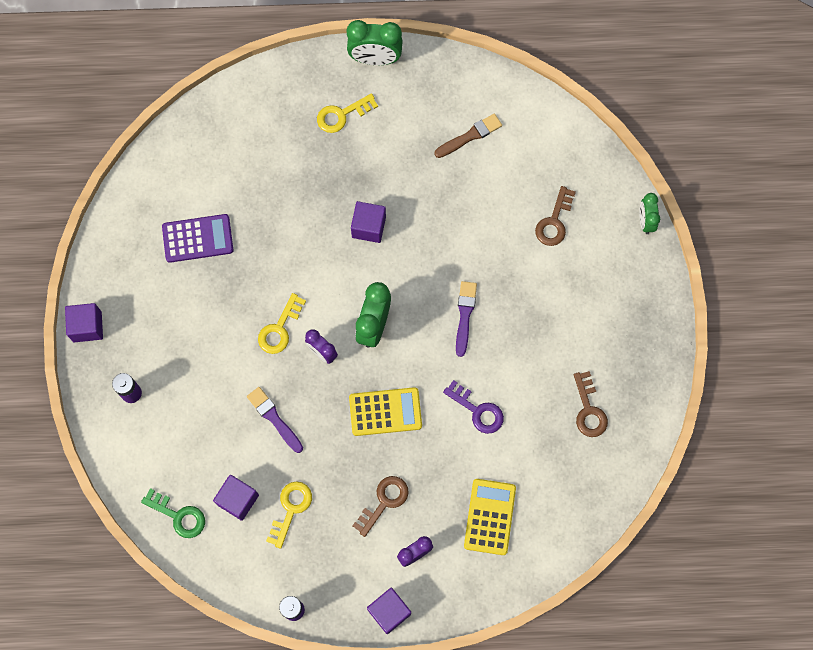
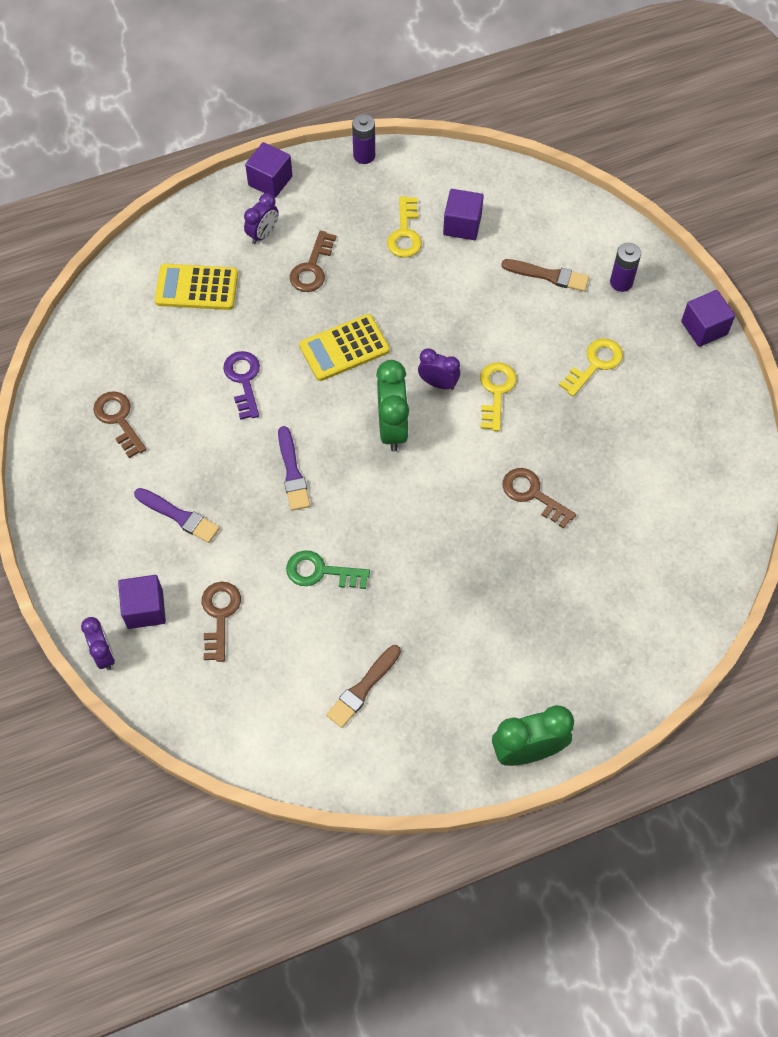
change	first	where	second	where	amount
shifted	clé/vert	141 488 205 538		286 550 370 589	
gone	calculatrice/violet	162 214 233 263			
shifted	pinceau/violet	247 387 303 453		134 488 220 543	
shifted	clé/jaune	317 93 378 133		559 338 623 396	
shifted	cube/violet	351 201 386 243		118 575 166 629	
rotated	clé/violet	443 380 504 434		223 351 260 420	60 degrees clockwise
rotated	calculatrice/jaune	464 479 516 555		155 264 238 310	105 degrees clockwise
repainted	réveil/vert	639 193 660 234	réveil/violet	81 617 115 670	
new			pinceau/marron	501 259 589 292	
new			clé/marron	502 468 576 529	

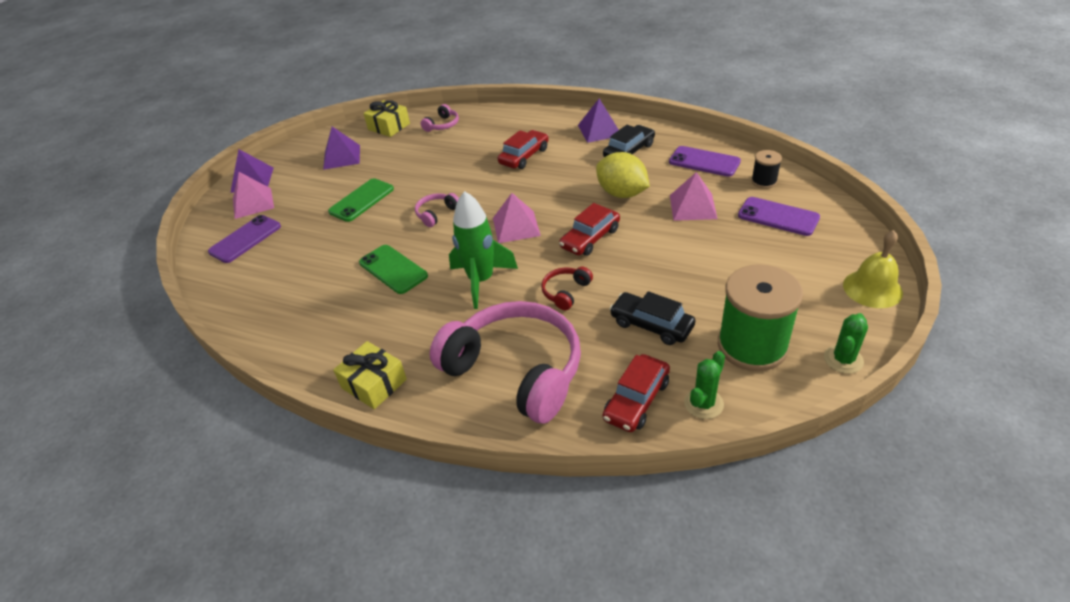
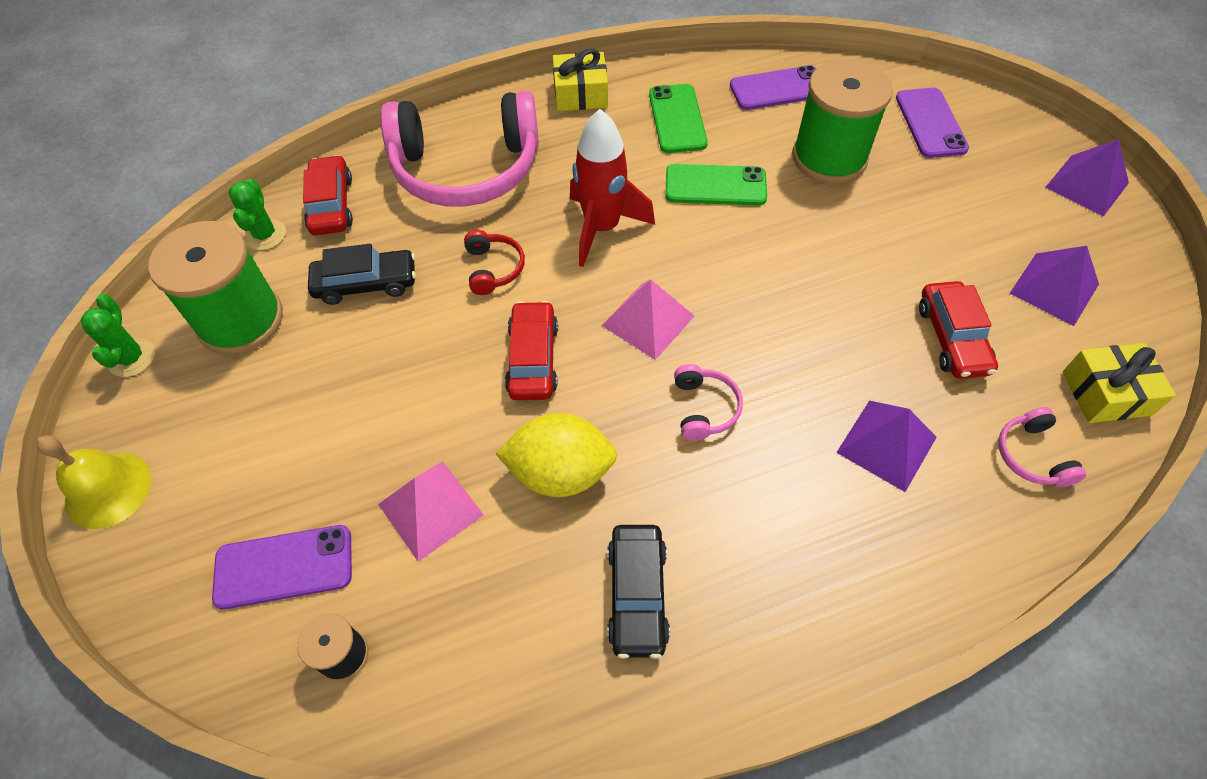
change	first	where	second	where	amount
gone	pyramide/rose	233 172 274 219			
shifted	téléphone/vert	328 178 394 222		649 84 708 153	
shifted	casque audio/rose	415 193 459 227		674 364 743 441	
repainted	fusée/vert	449 191 518 309	fusée/rouge	570 109 655 267	
shifted	voiture/rouge	498 130 549 169		919 281 998 379	
shifted	pyramide/violet	578 99 619 143		836 400 937 492	
shifted	téléphone/violet	669 146 741 177		730 65 816 110	
new			bobine/vert	792 59 893 184	

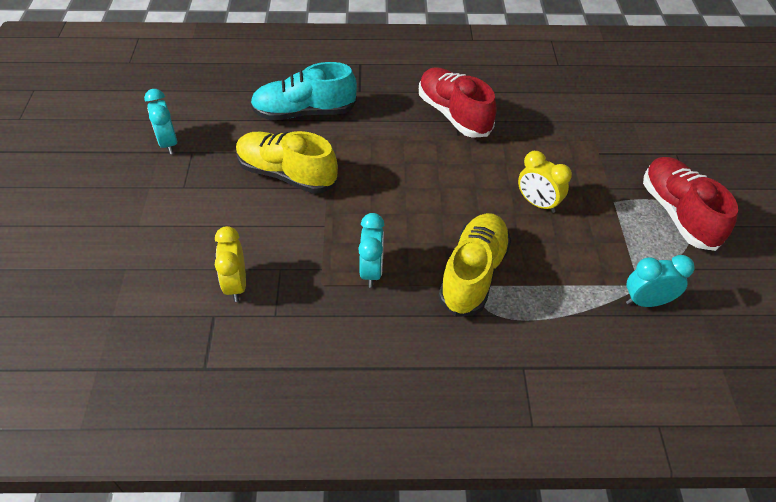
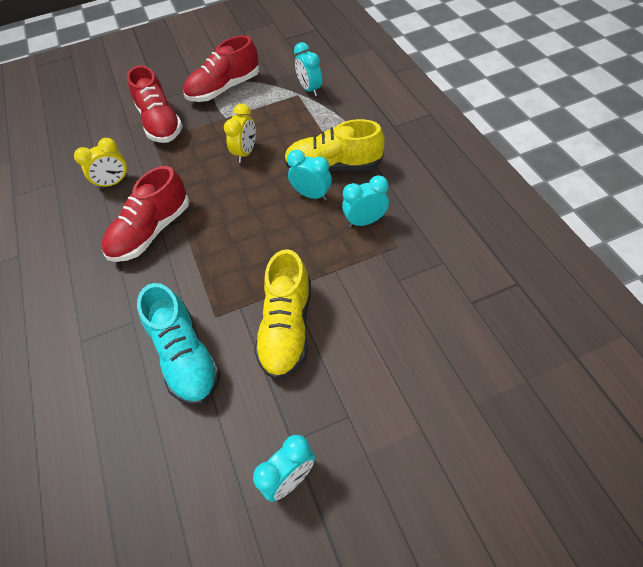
change	first	where	second	where	amount
shifted	réveil/jaune	215 226 246 302		74 138 129 190	
new			chaussure/rouge	127 65 183 143	
new			réveil/turquoise	287 150 332 200	

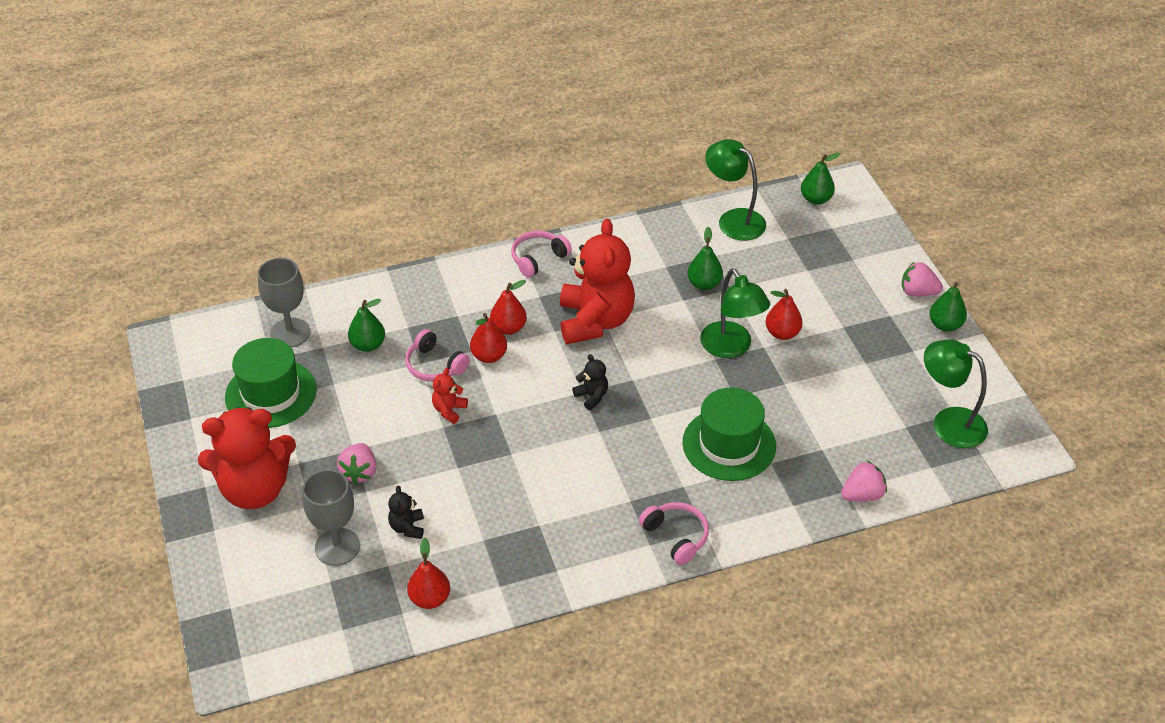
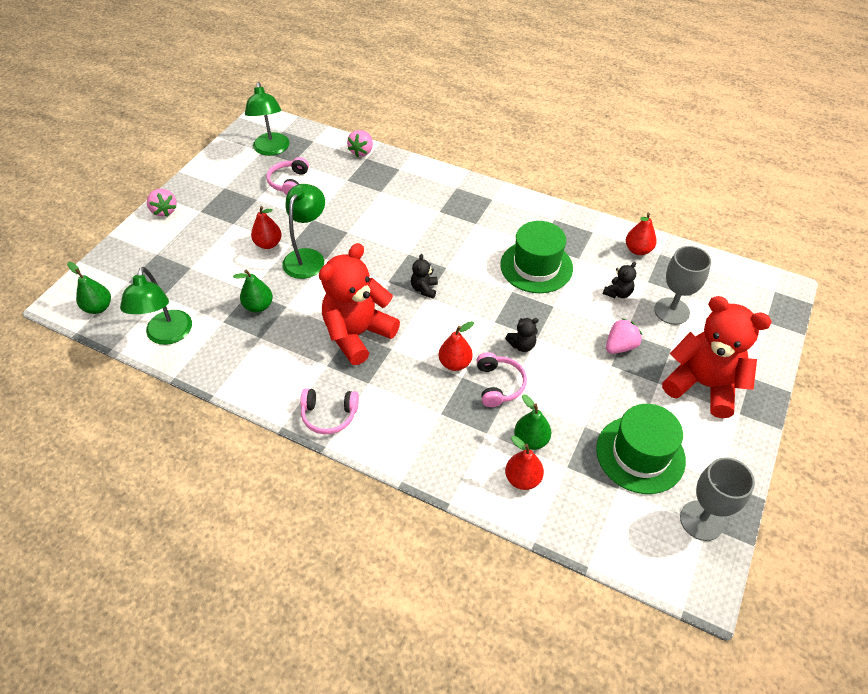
change	first	where	second	where	amount
shifted	verre à pied/gris	258 258 310 347		680 457 755 541	
repainted	ours en peluche/rouge	432 368 468 424	ours en peluche/noir	505 318 539 352	
shifted	poire/rouge	490 280 527 335		505 436 544 490	
shifted	casque audio/rose	639 502 709 565		266 157 309 195	
shifted	chapeau/vert	683 387 776 481		500 221 573 293	
rotated	fraise/rose	841 461 887 501		347 130 373 157	90 degrees counterclockwise
gone	poire/vert	929 282 967 332			

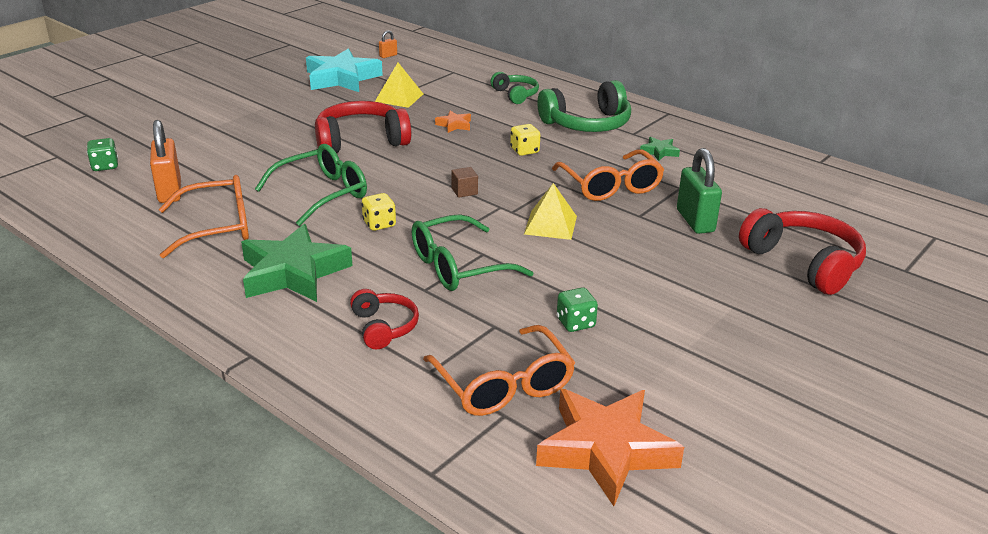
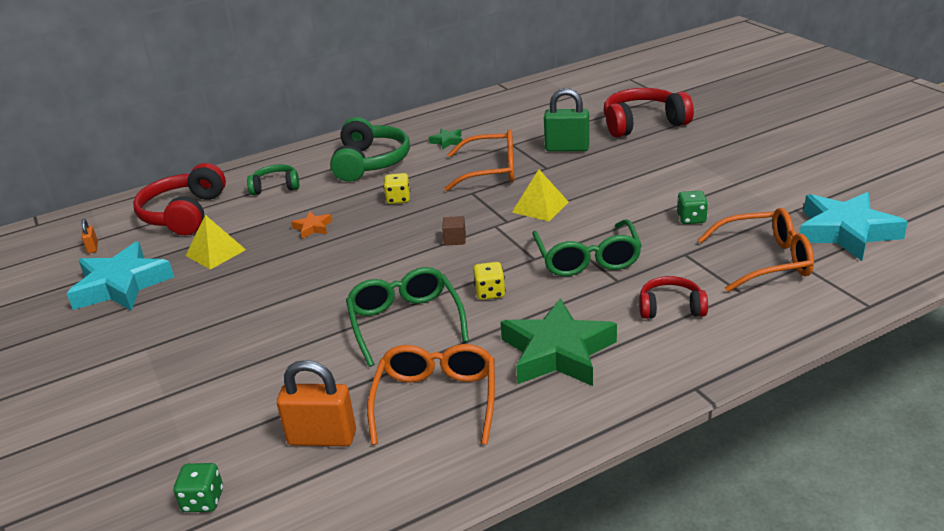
change	first	where	second	where	amount
shifted	casque audio/rouge	315 101 411 153		133 163 226 235	
repainted	étoile/orange	536 389 684 506	étoile/turquoise	800 192 908 261	

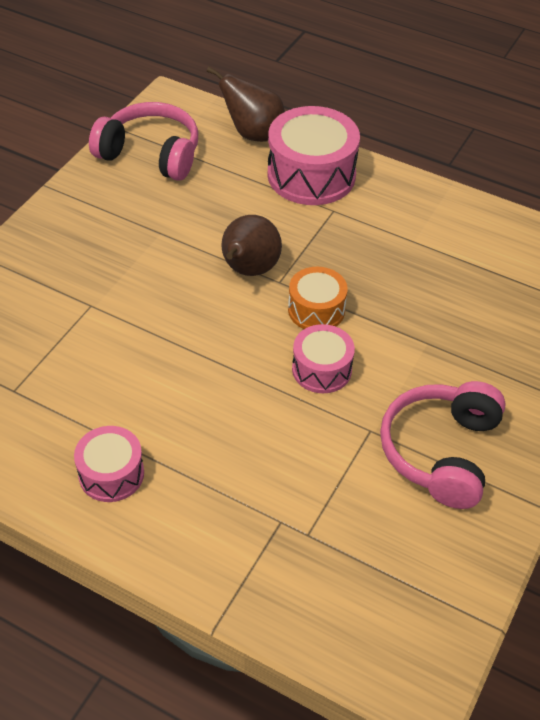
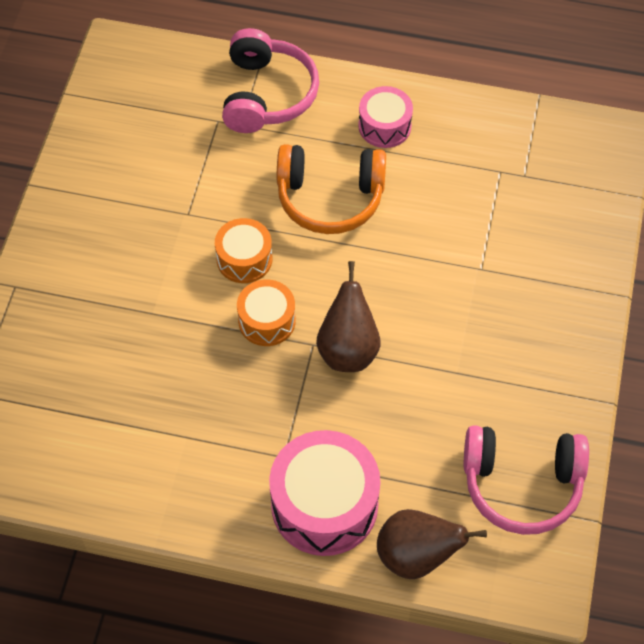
change	first	where	second	where	amount
repainted	tambour/rose	292 324 355 393	tambour/orange	215 218 272 283	
shifted	casque audio/rose	380 381 506 509		222 28 319 133	
new			casque audio/orange	277 144 386 234	

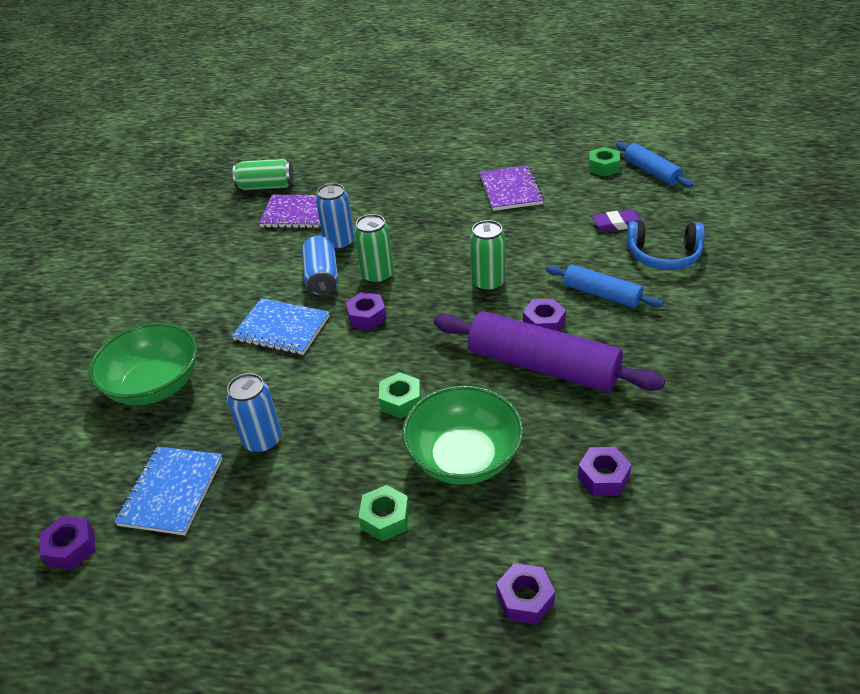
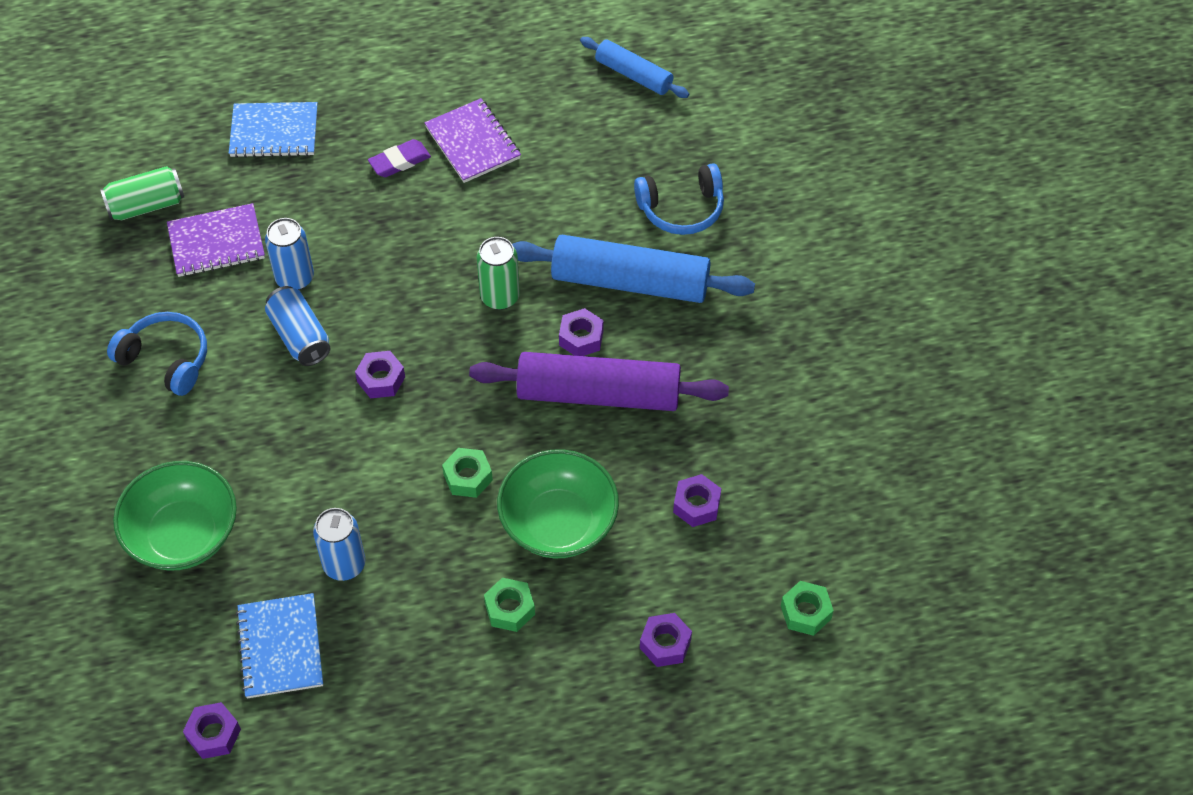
change	first	where	second	where	amount
shifted	carnet/bleu	232 298 329 355		229 102 318 158	
gone	canette/vert	354 214 394 284			
scaled	rouleau à pâtisserie/bleu	546 264 663 308		512 235 755 303	x1.77
shifted	écrou/vert	589 147 620 176		781 581 834 636	
shifted	gomme/violet	592 210 643 232		368 139 431 177	
new			casque audio/bleu	107 312 207 396	

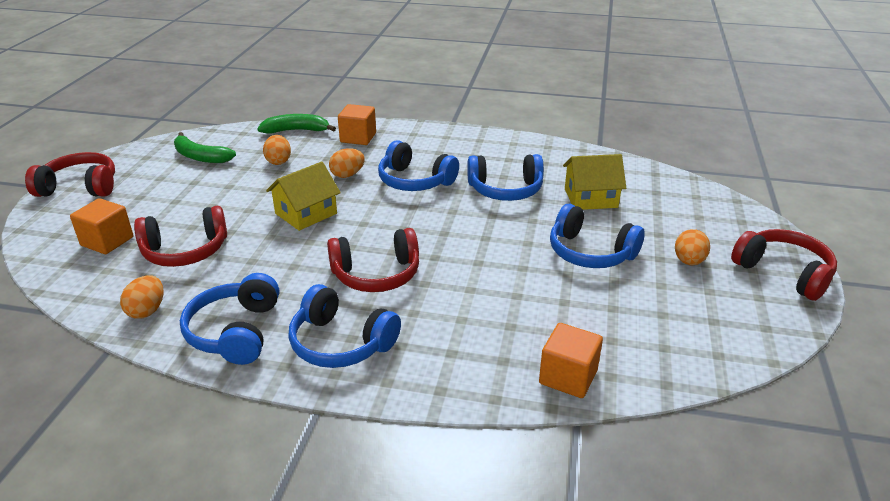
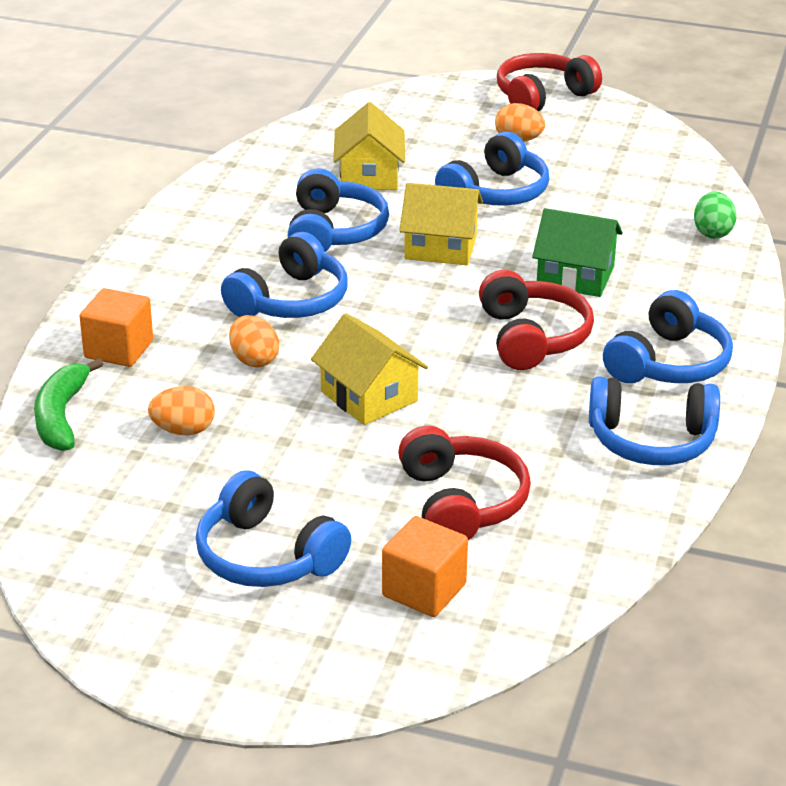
change	first	where	second	where	amount
gone	casque audio/rouge	25 152 115 197			
gone	œuf/orange	120 275 164 319			
gone	banane/vert	174 132 236 163			
swapped	cube/orange	539 323 603 398	œuf/vert	694 191 737 239	
new			casque audio/bleu	196 470 351 587	
new			maison/jaune	399 183 483 265	
new			maison/vert	532 208 623 297	

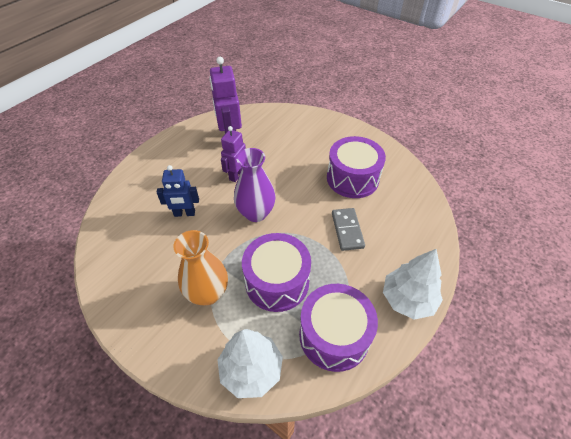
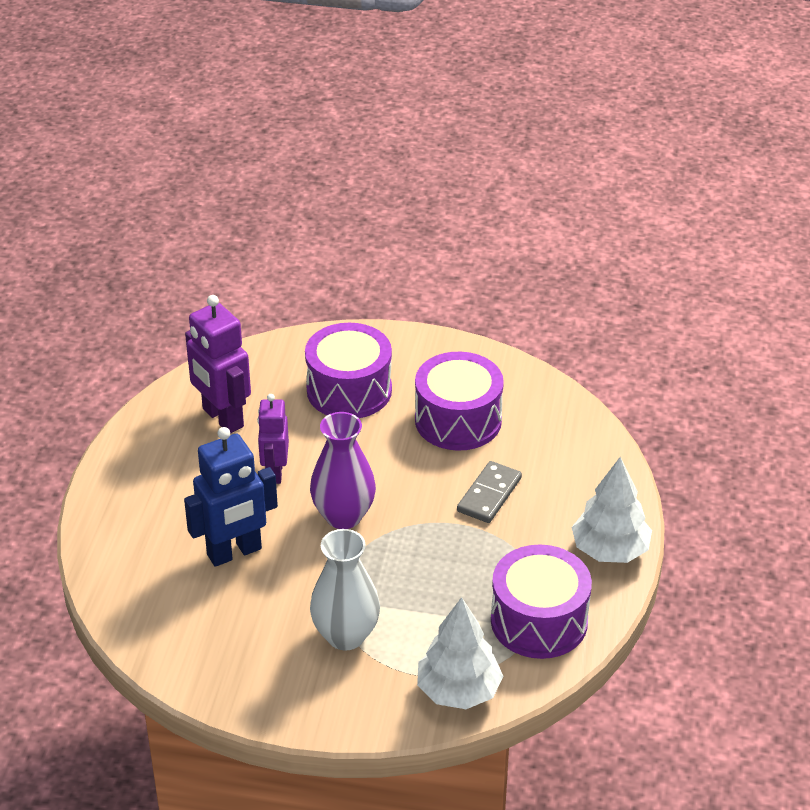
change	first	where	second	where	amount
scaled	robot/bleu	157 165 199 217		184 427 278 567	x1.54
repainted	vase/orange	174 230 228 305	vase/blanc	310 529 380 650	
shifted	tambour/violet	242 233 311 312		305 323 392 418	
rotated	domino/gris	332 208 365 251		457 461 522 523	60 degrees clockwise

